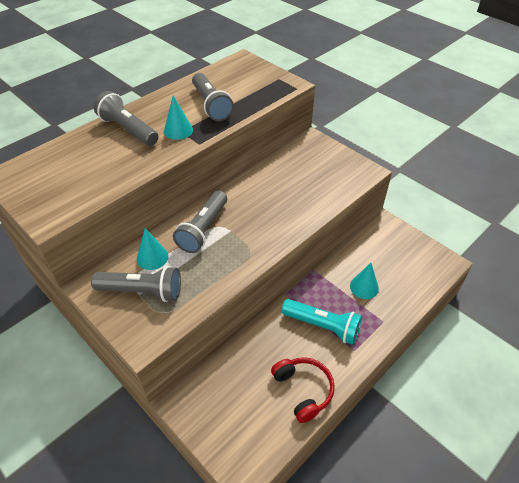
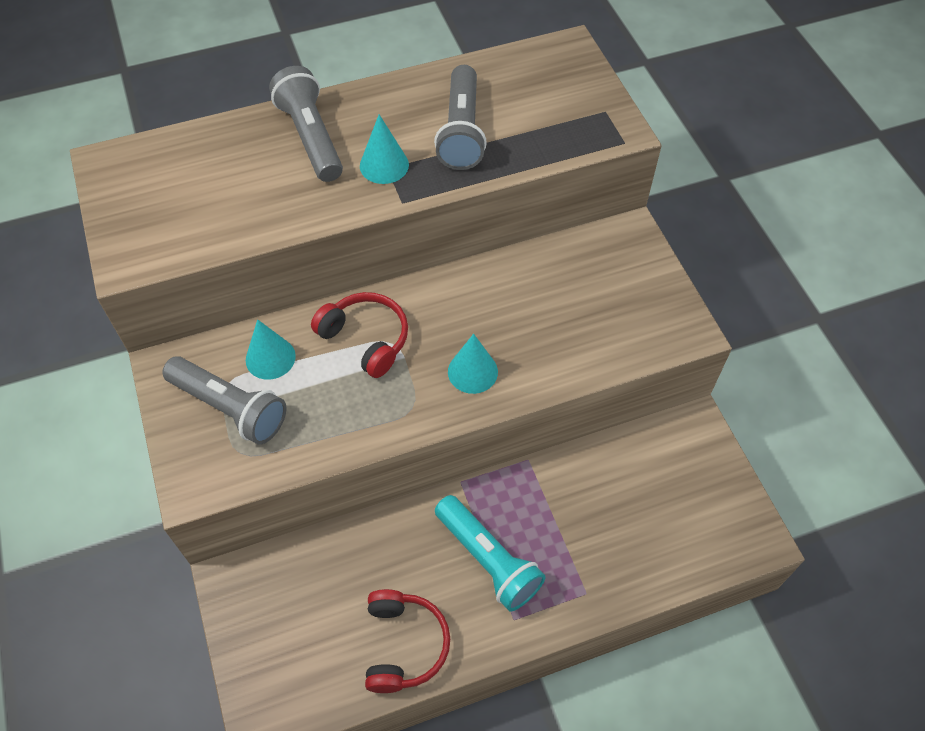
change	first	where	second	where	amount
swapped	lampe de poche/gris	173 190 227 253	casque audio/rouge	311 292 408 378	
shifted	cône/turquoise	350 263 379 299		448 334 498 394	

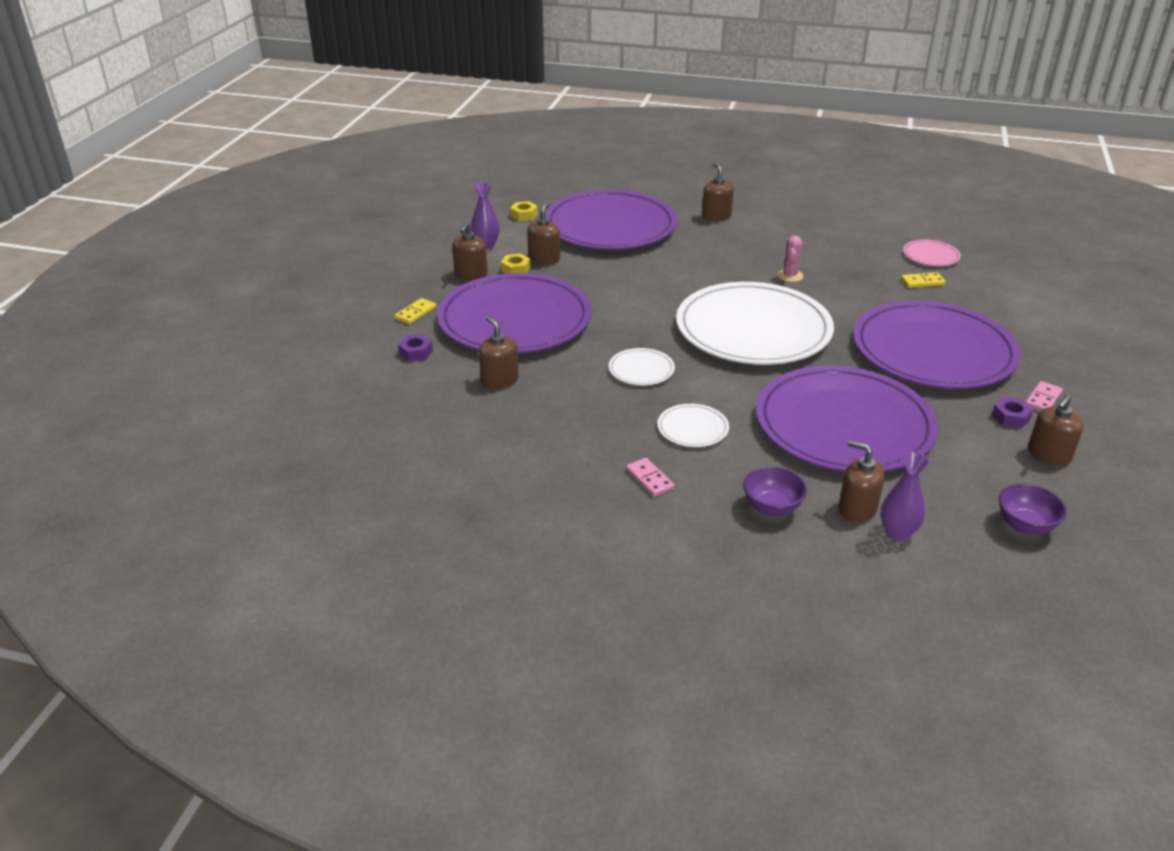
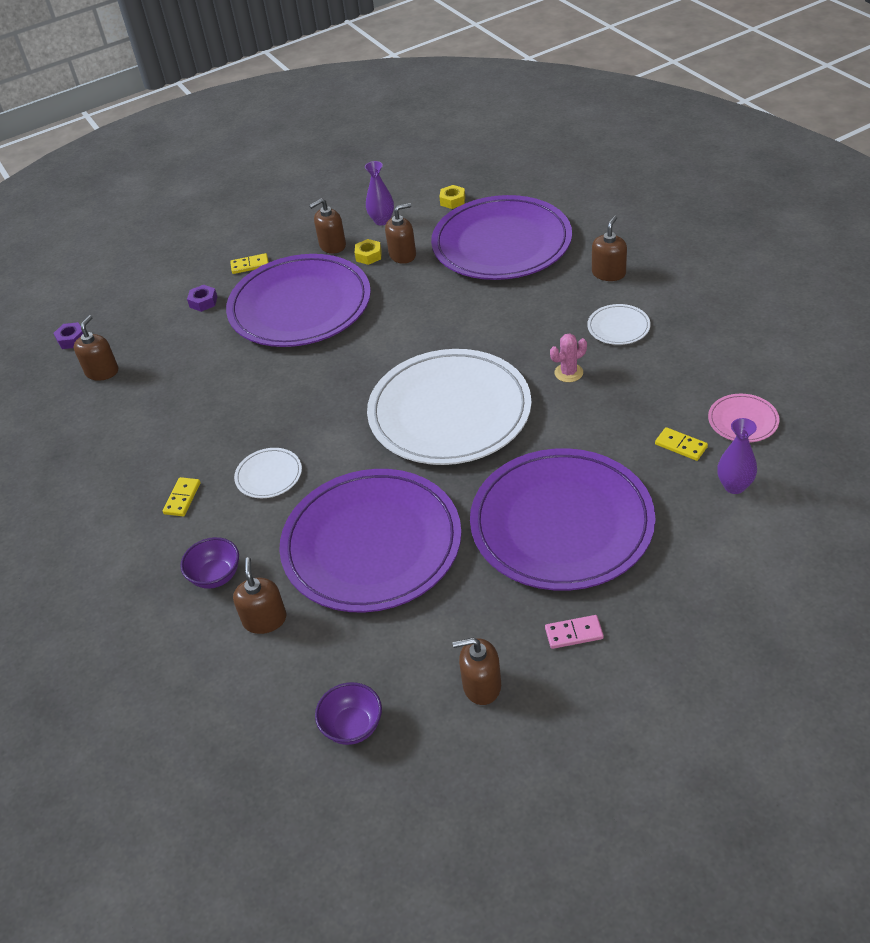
change	first	where	second	where	amount
shifted	distributeur de savon/marron	479 316 519 389		74 315 118 381	
shifted	assiette/blanc	609 348 675 385		587 304 651 345	
repainted	domino/rose	626 458 675 497	domino/jaune	163 477 201 516	
shifted	vase/violet	880 452 929 541		717 418 757 494	
shifted	écrou/violet	992 397 1033 429		53 322 83 349	

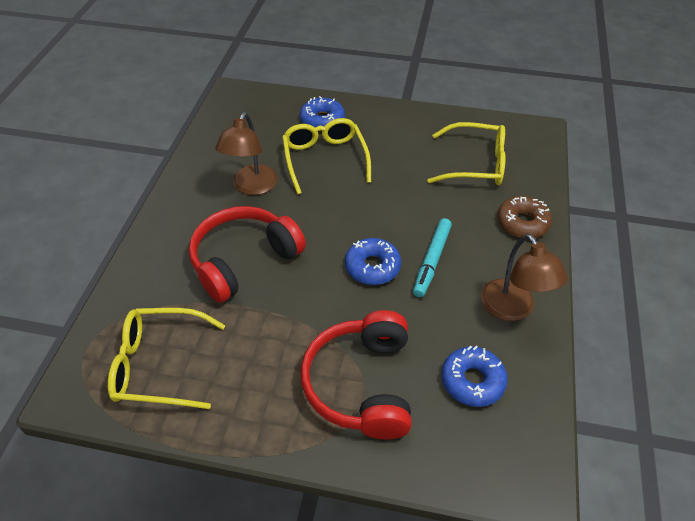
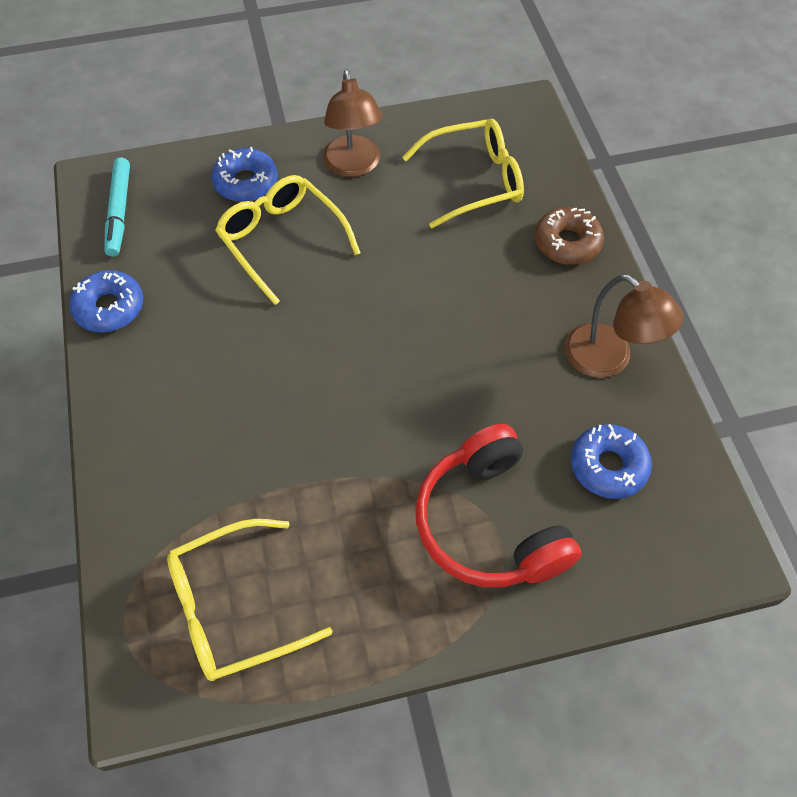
change	first	where	second	where	amount
gone	casque audio/rouge	189 206 306 303			
shifted	lampe/marron	215 112 278 195		323 69 383 177	
shifted	beignet/bleu	345 238 401 285		69 270 143 333	
shifted	feutre/turquoise	413 218 452 297		104 157 130 257	

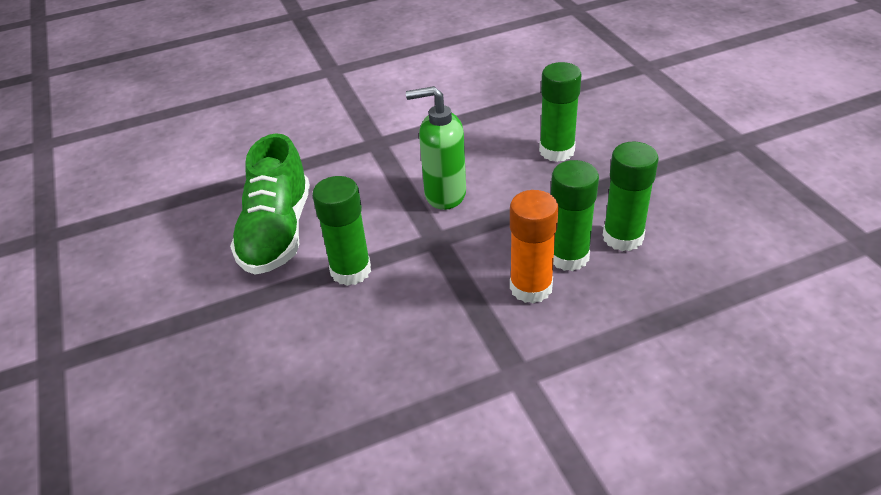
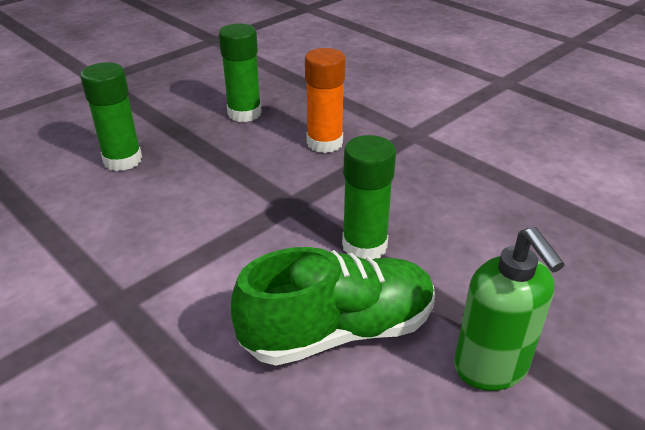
change	first	where	second	where	amount
shifted	distributeur de savon/vert	406 86 466 210		454 227 565 391	
gone	bâton de colle/vert	551 160 599 271			

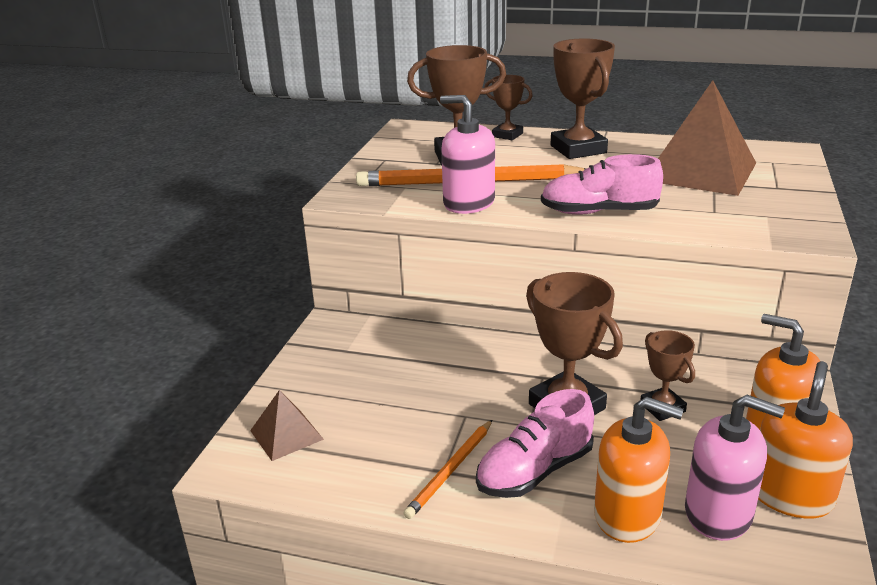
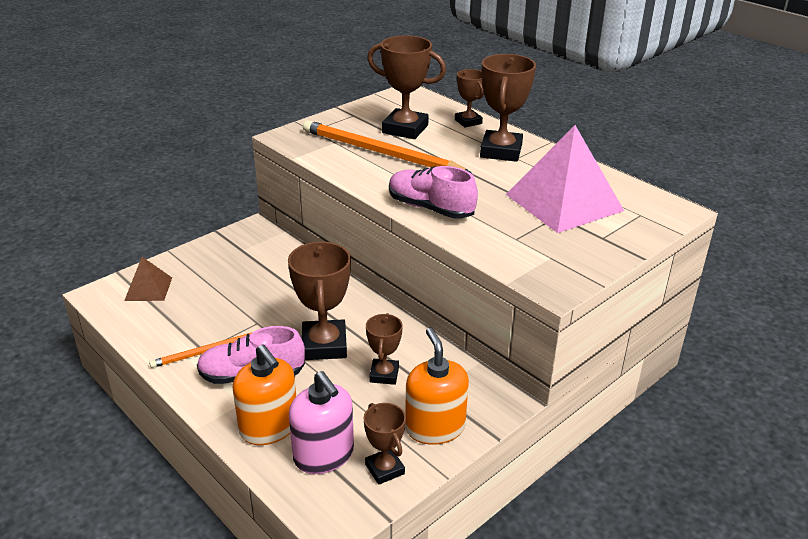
change	first	where	second	where	amount
gone	distributeur de savon/rose	440 95 495 214			
repainted	pyramide/marron	658 80 756 196	pyramide/rose	506 125 624 233	
swapped	distributeur de savon/orange	758 361 853 518	trophée/marron	364 403 406 485	

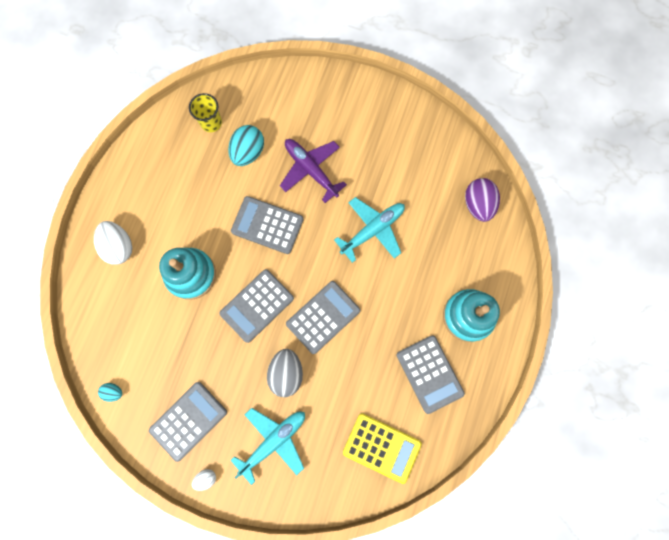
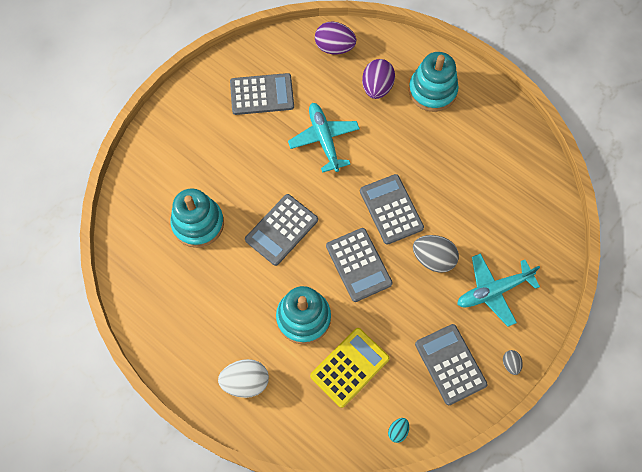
change	first	where	second	where	amount
gone	gobelet/jaune	189 93 222 132			
repainted	œuf/blanc	192 469 216 491	œuf/gris	503 350 523 375	
swapped	œuf/turquoise	228 125 264 166	jouet à empiler/turquoise	170 188 224 248	
rotated	avion/turquoise	230 408 305 485		457 253 540 327	90 degrees counterclockwise
gone	avion/violet	280 139 347 203			
shifted	calculatrice/jaune	343 413 422 484		310 328 390 408	
shifted	calculatrice/gris	396 335 465 414		230 73 294 115	
new			œuf/violet	362 59 395 99	

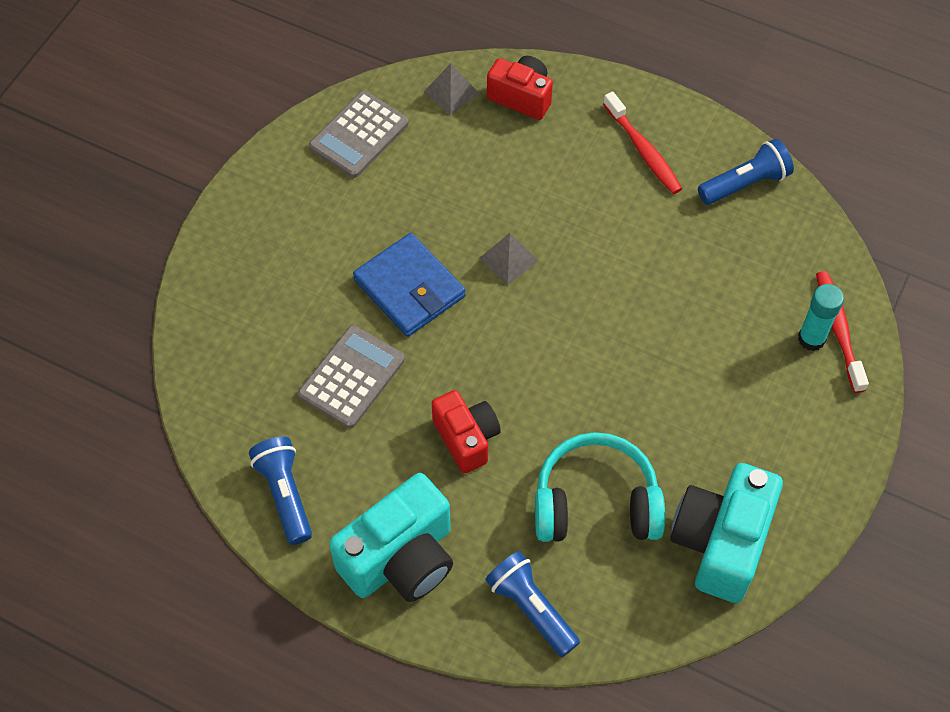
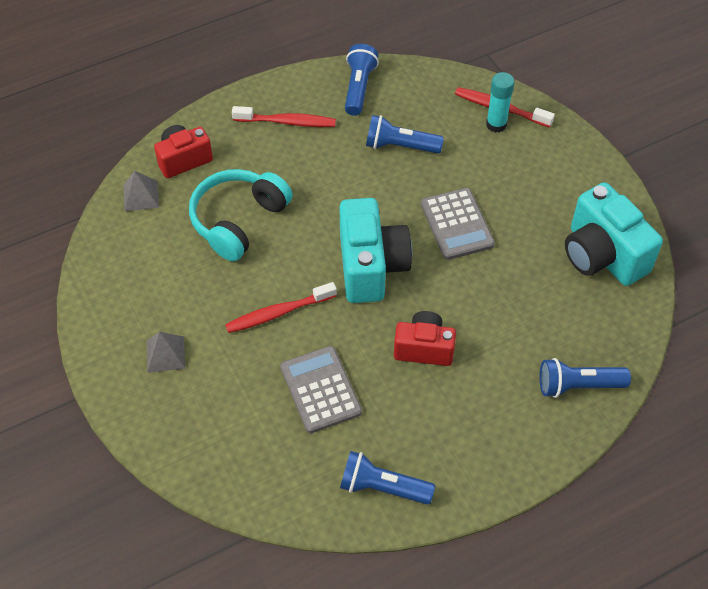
change	first	where	second	where	amount
shifted	calculatrice/gris	309 91 409 178		421 188 495 260	
shifted	appareil photo/turquoise	329 473 453 602		340 198 412 303	
swapped	portefeuille/bleu	353 233 466 337	brosse à dents/rouge	225 282 337 333	
shifted	pyramide/gris	479 233 538 285		147 332 185 373	
shifted	casque audio/turquoise	535 432 665 542		189 169 293 261	
new			lampe de poche/bleu	366 115 444 153	

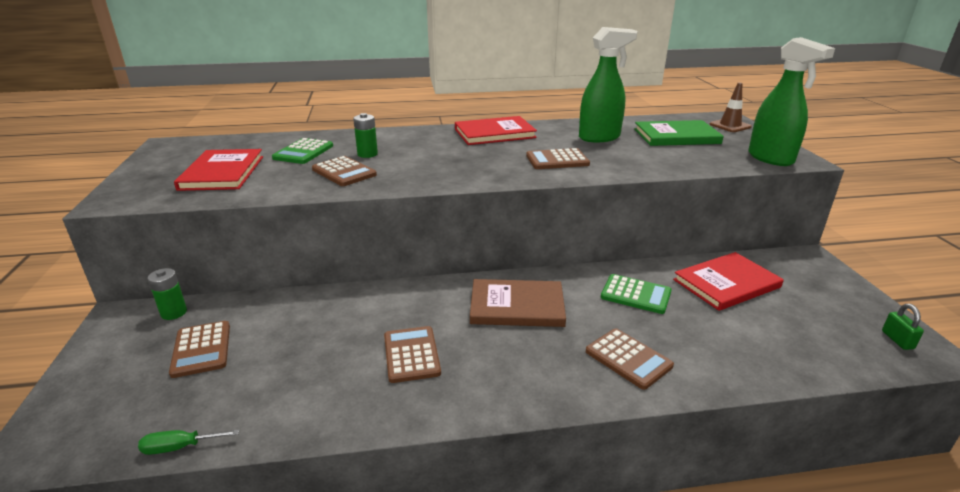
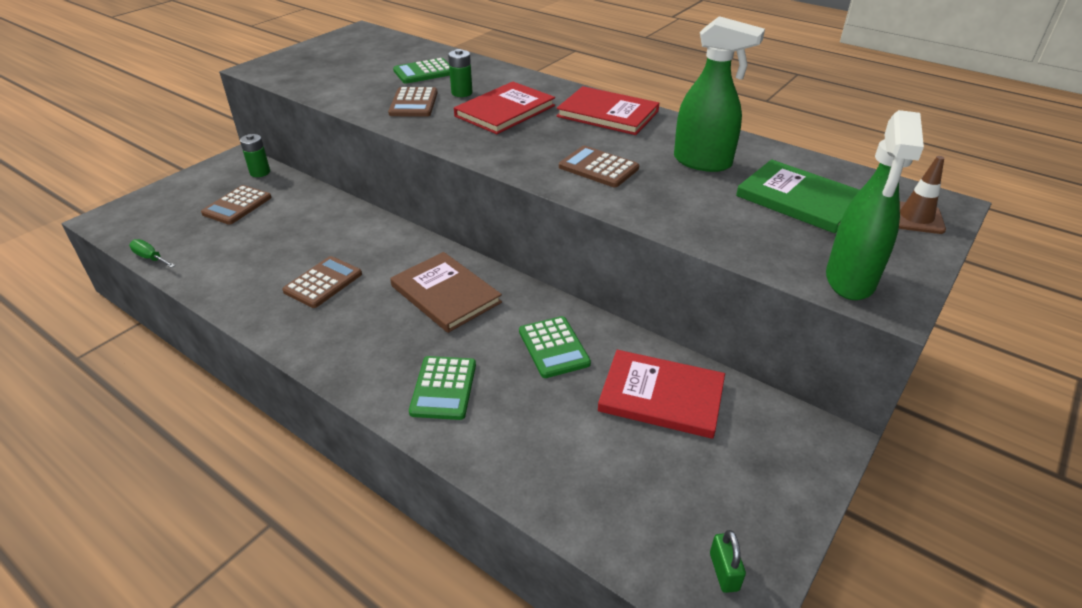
change	first	where	second	where	amount
shifted	livre/rouge	174 149 263 191		454 82 555 134	
repainted	calculatrice/marron	586 328 674 390	calculatrice/vert	409 356 476 420	
rotated	cadenas/vert	882 304 924 350		710 530 746 593	45 degrees counterclockwise

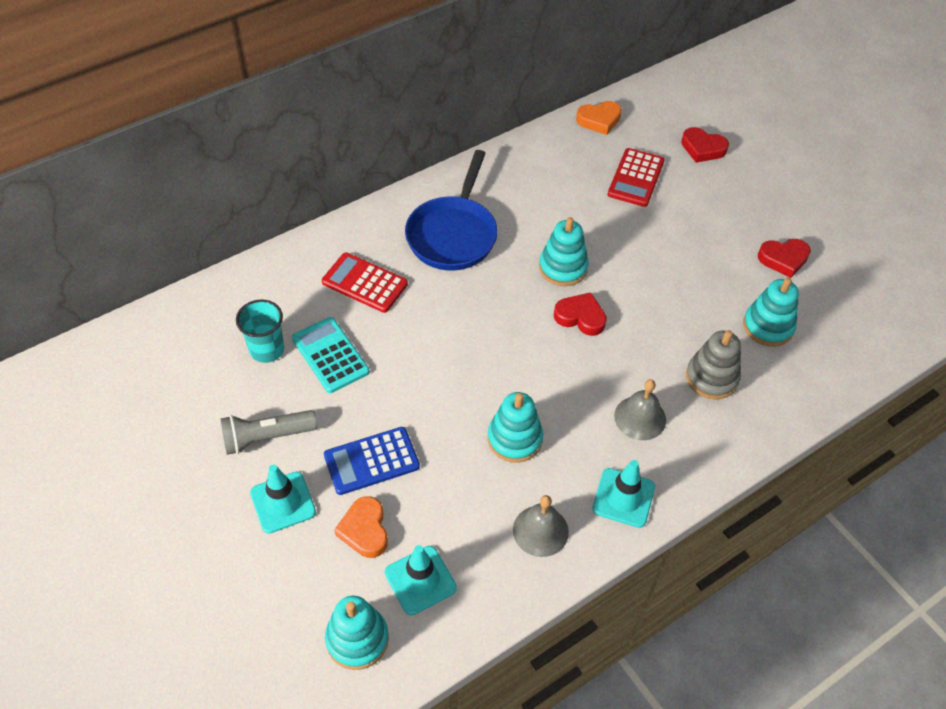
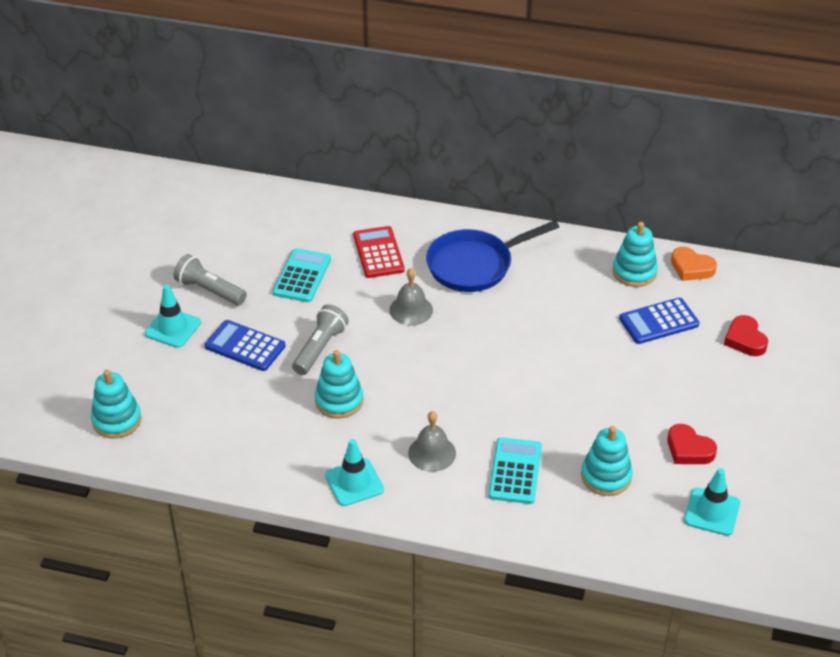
change	first	where	second	where	amount
gone	gobelet/turquoise	236 300 284 363			
gone	cœur/orange	334 496 388 558			
shifted	cône de chantier/turquoise	385 545 457 615		684 468 740 536	
shifted	cloche/gris	513 495 569 557		389 268 433 325	
shifted	jouet à empiler/turquoise	539 217 589 286		612 222 658 287	
gone	cœur/rouge	554 292 607 336			
repainted	calculatrice/rouge	608 148 665 207	calculatrice/bleu	619 298 699 344	
swapped	jouet à empiler/gris	686 330 741 400	calculatrice/turquoise	488 437 542 504	
new			lampe de poche/gris	292 304 349 375	

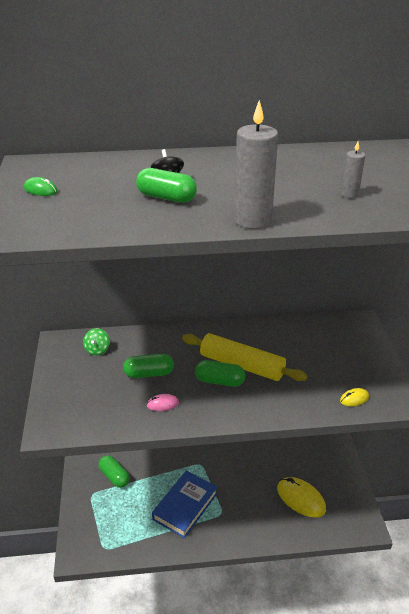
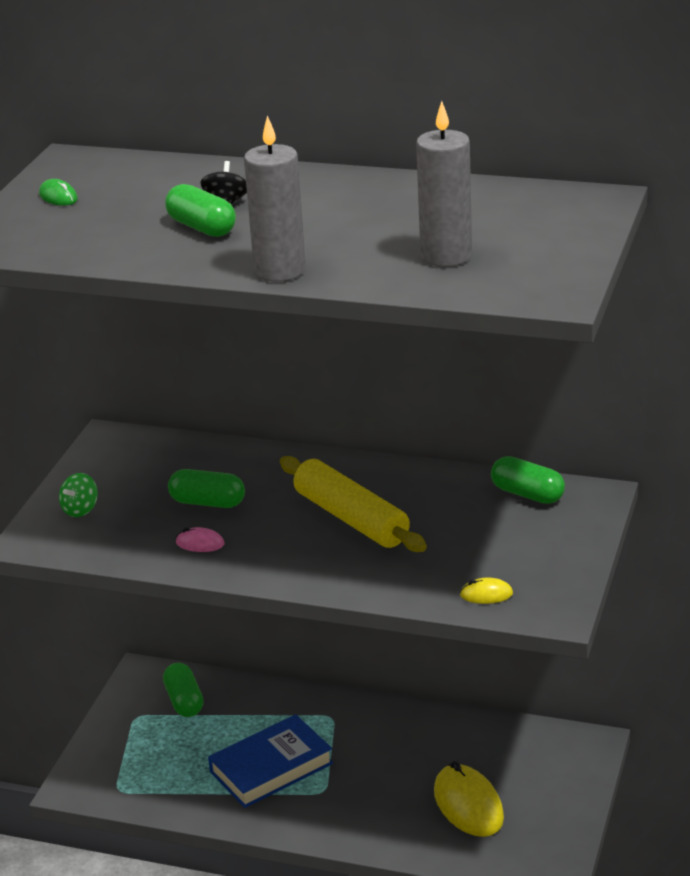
change	first	where	second	where	amount
shifted	toupie/vert	83 328 110 356		59 473 98 517	
shifted	gélule/vert	195 360 245 387		491 456 565 504	
scaled	bougie/gris	341 141 365 198		416 101 472 267	x1.99

